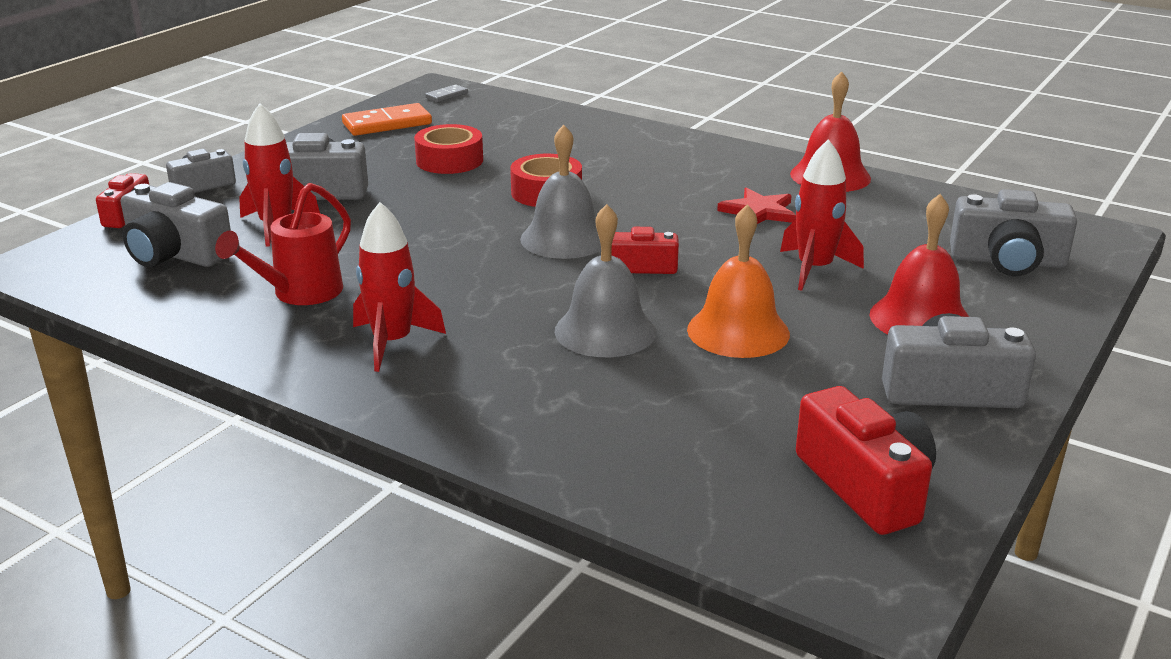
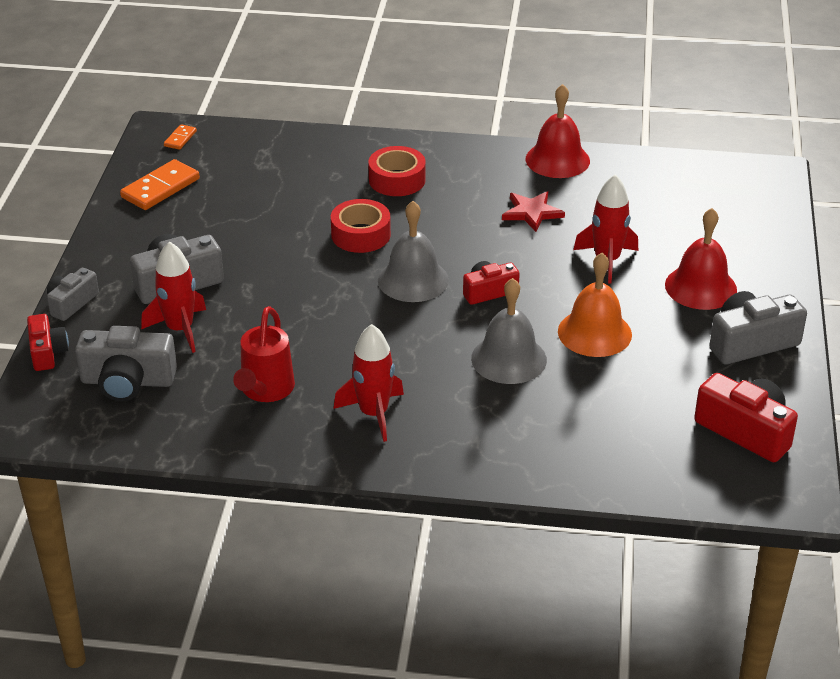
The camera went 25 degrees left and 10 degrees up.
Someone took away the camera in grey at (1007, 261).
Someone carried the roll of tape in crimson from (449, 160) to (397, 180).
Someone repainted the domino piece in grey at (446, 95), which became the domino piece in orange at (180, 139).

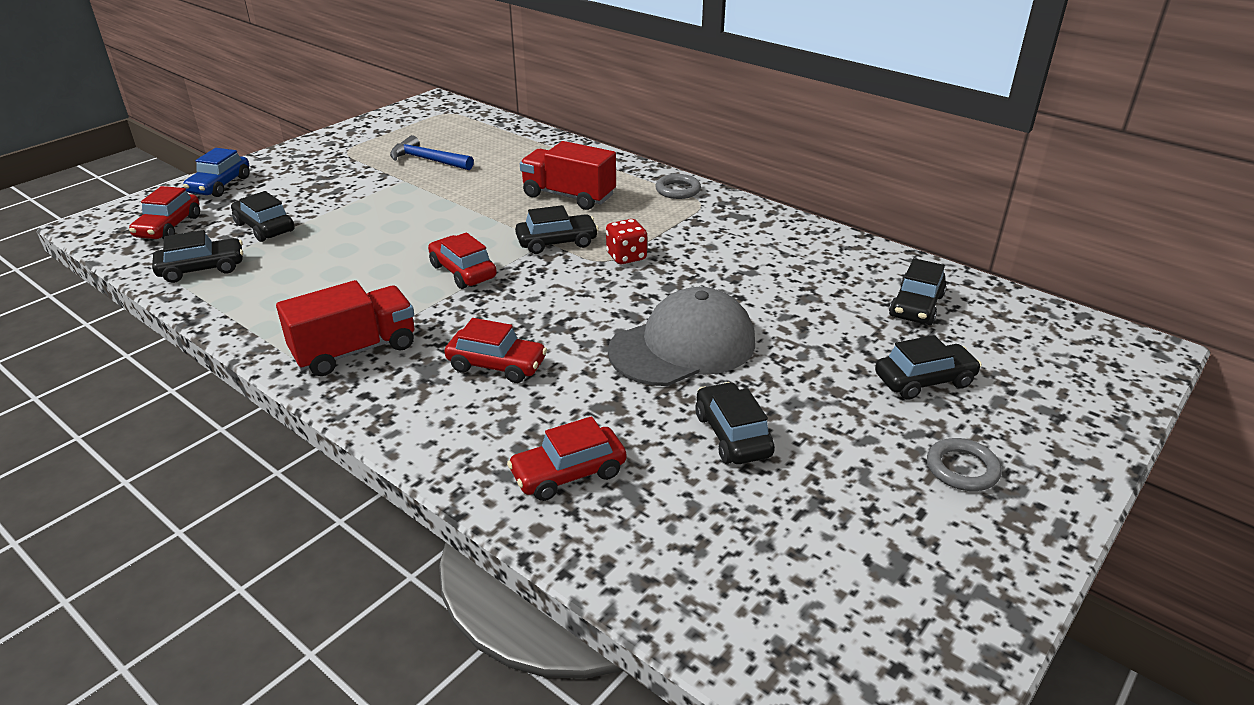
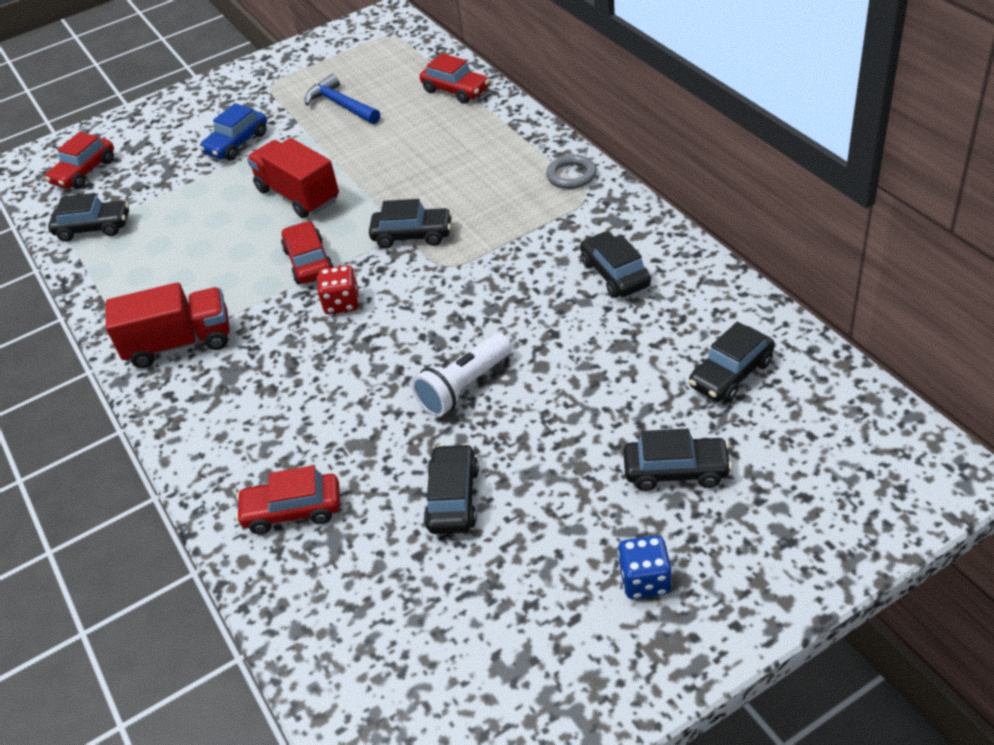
The camera went 25 degrees right and 10 degrees up.
Someone carried the car in blue from (220, 185) to (237, 143).
Someone carried the car in black from (264, 227) to (615, 274).
Someone carried the car in crimson from (497, 365) to (456, 90).
Someone carried the lorry in crimson from (569, 196) to (298, 195).
Someone carried the dice in crimson from (626, 257) to (342, 303).
Someone swapped the baseball cap in grey at (683, 346) for the flashlight in pure white at (464, 387).
Someone swapped the hoop in grey at (962, 469) for the dice in blue at (645, 580).

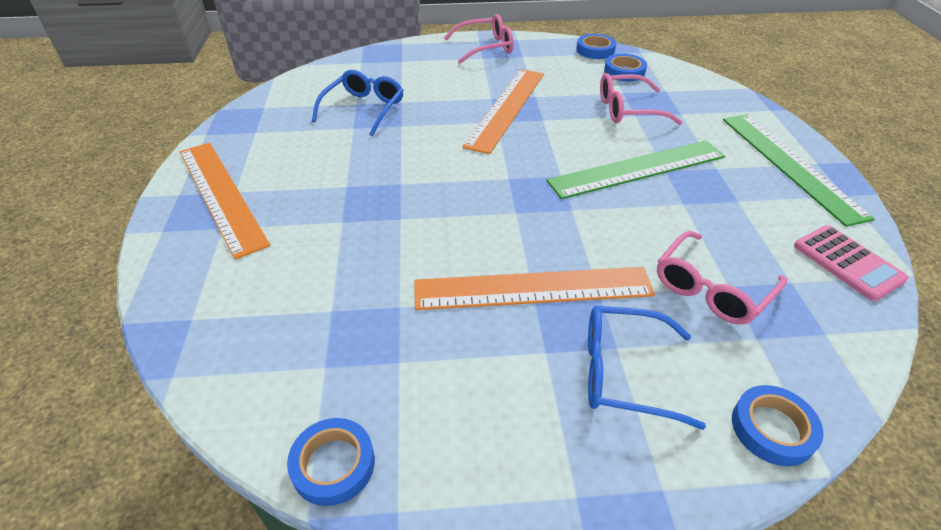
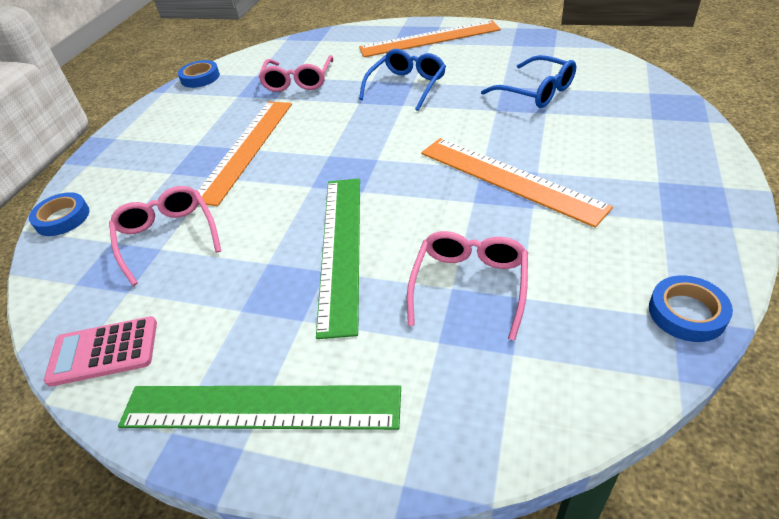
The camera went 115 degrees right and 0 degrees up.
Someone took away the roll of tape in blue at (624, 71).
Someone carried the glasses in rose-pink from (485, 47) to (298, 81).
Someone carried the glasses in blue from (625, 372) to (406, 86).

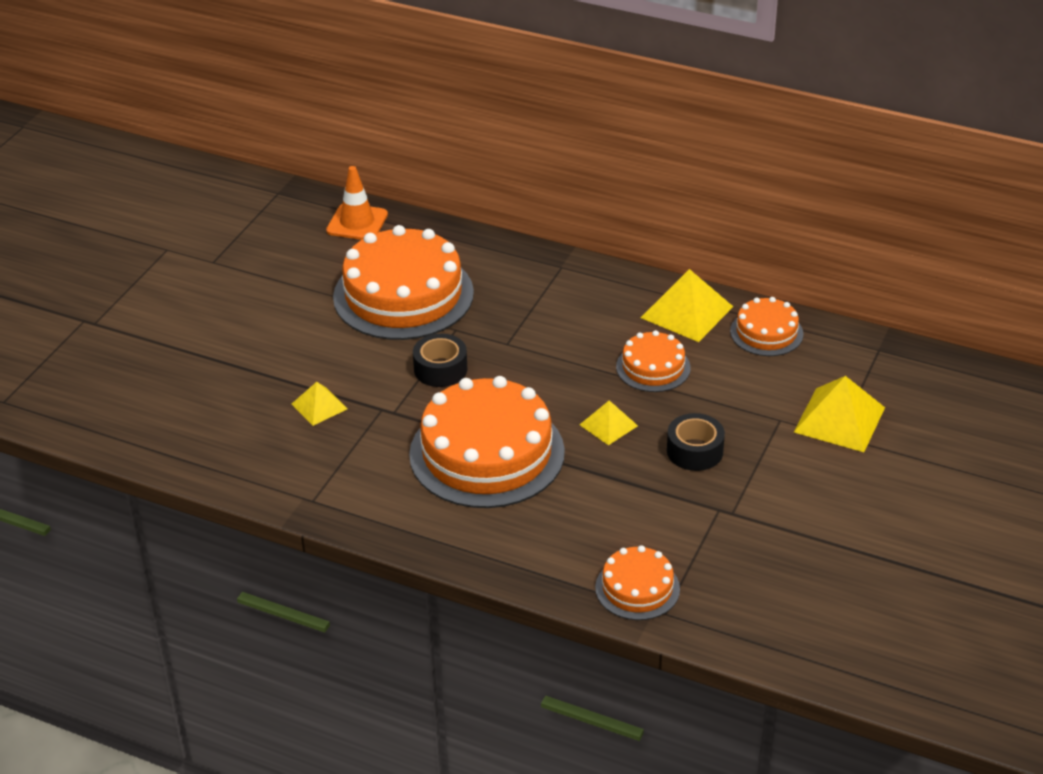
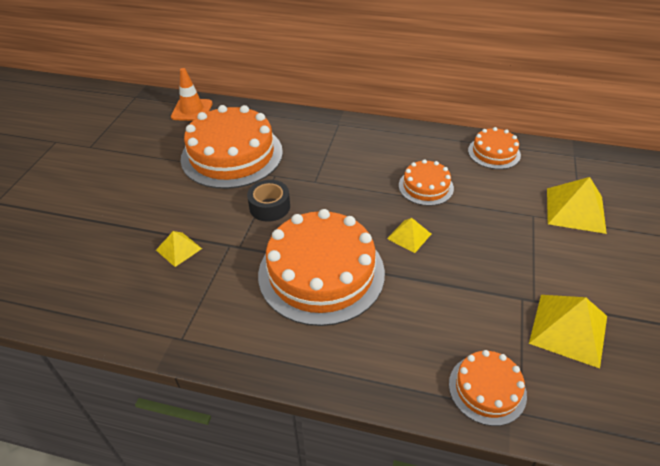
The camera went 10 degrees left and 5 degrees up.
Someone took away the roll of tape in black at (694, 451).
Someone carried the solid pyramid in yellow from (686, 312) to (568, 329).

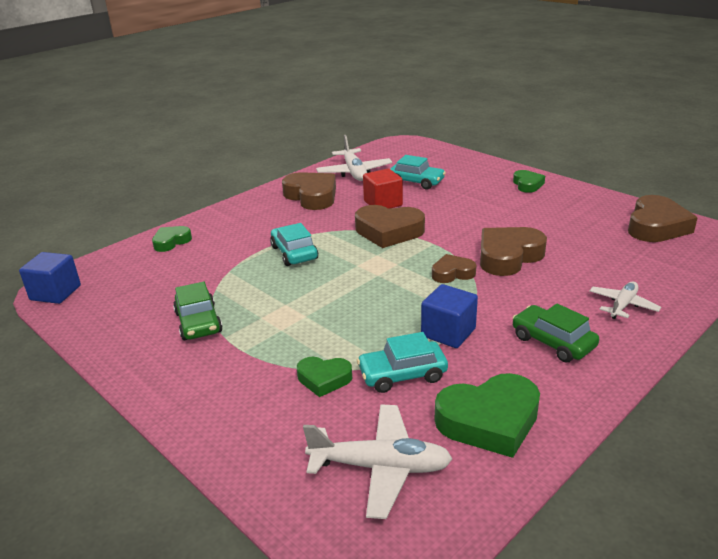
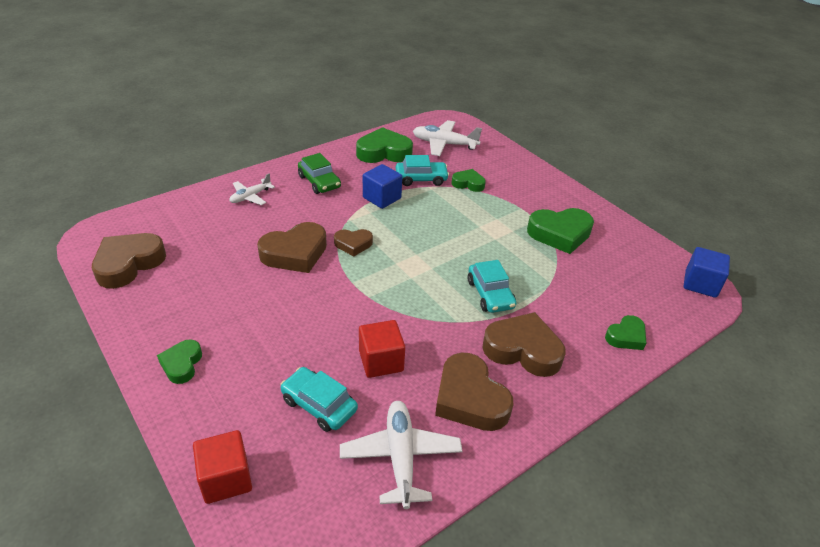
The camera went 175 degrees left and 10 degrees up.
Someone put down the block in crimson at (226, 479).
Someone carried the heart in russet from (388, 231) to (523, 350).
Someone swapped the car in leaf-green at (198, 322) for the heart in leaf-green at (560, 234).

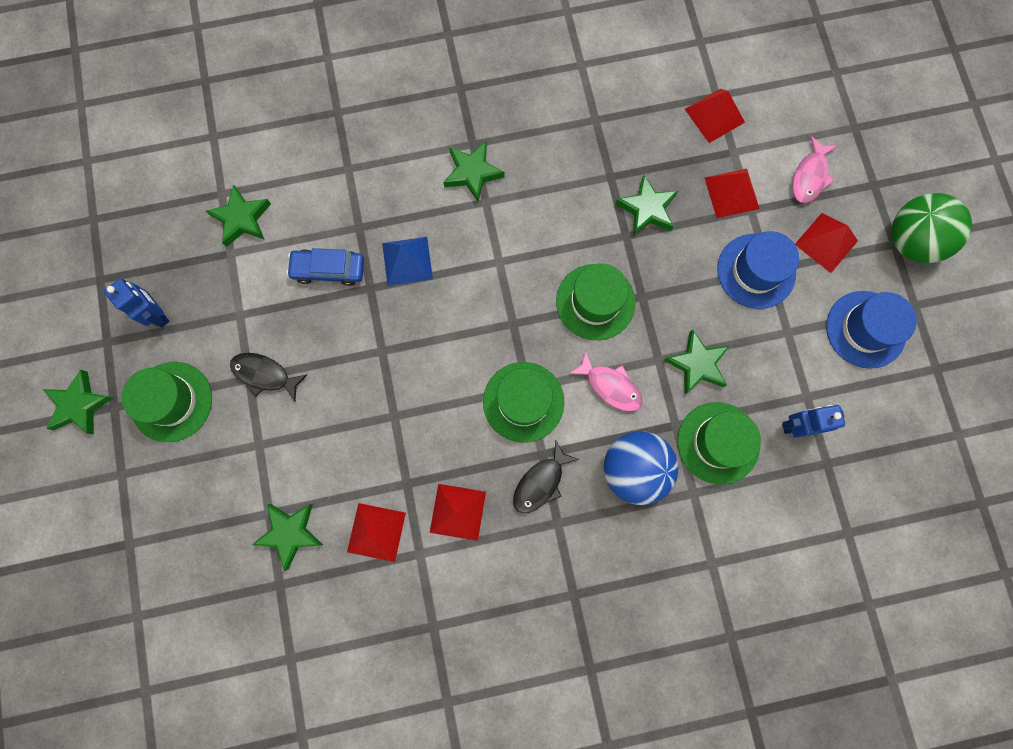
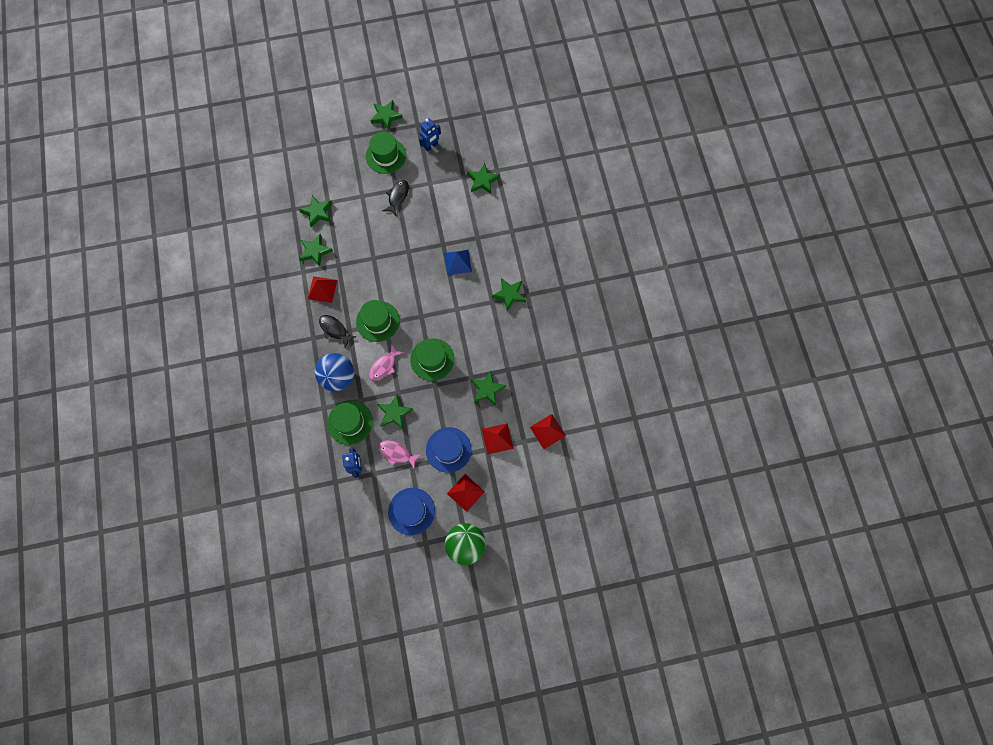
The camera went 90 degrees right and 5 degrees down.
Someone took away the car in blue at (329, 270).
Someone carried the fish figure in rose-pink from (809, 176) to (397, 453).
Someone swapped the solid pyramid in crimson at (376, 532) for the five-pointed star in leaf-green at (315, 251).

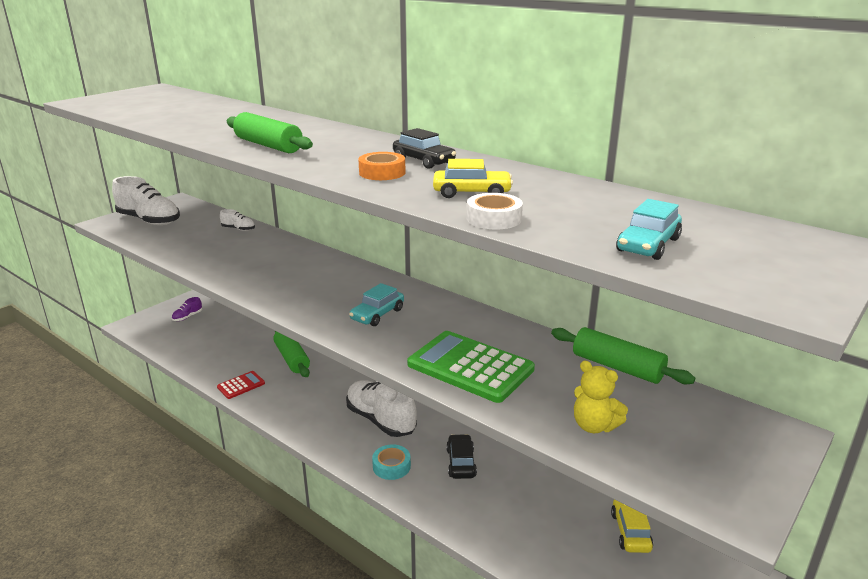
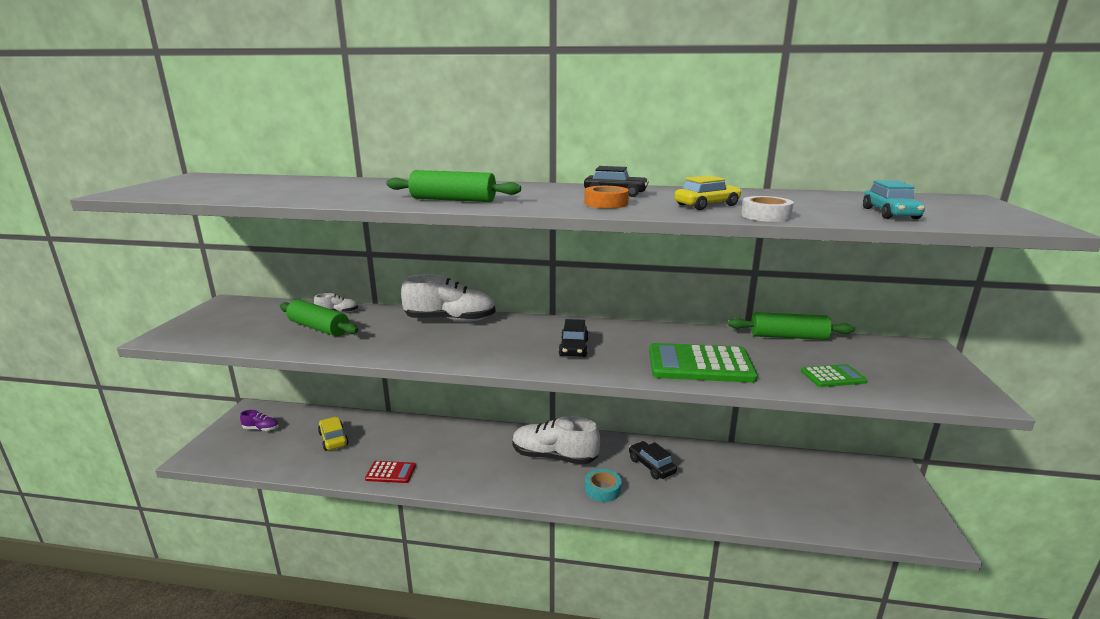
The camera went 30 degrees left and 5 degrees down.
Someone carried the lace-up shoe in pure white from (149, 220) to (450, 320).
Someone carried the pastry roller in leaf-green from (292, 358) to (318, 328).
Someone carried the car in yellow from (630, 531) to (333, 439).
Someone swapped the teddy bear in yellow at (594, 426) for the adding machine in leaf-green at (833, 376).
Someone repainted the car in teal at (377, 314), which became the car in black at (573, 348).
Someone rotated the lace-up shoe in purple at (187, 317) by 90 degrees counterclockwise.
Someone rotated the adding machine in crimson at (241, 385) by 75 degrees clockwise.

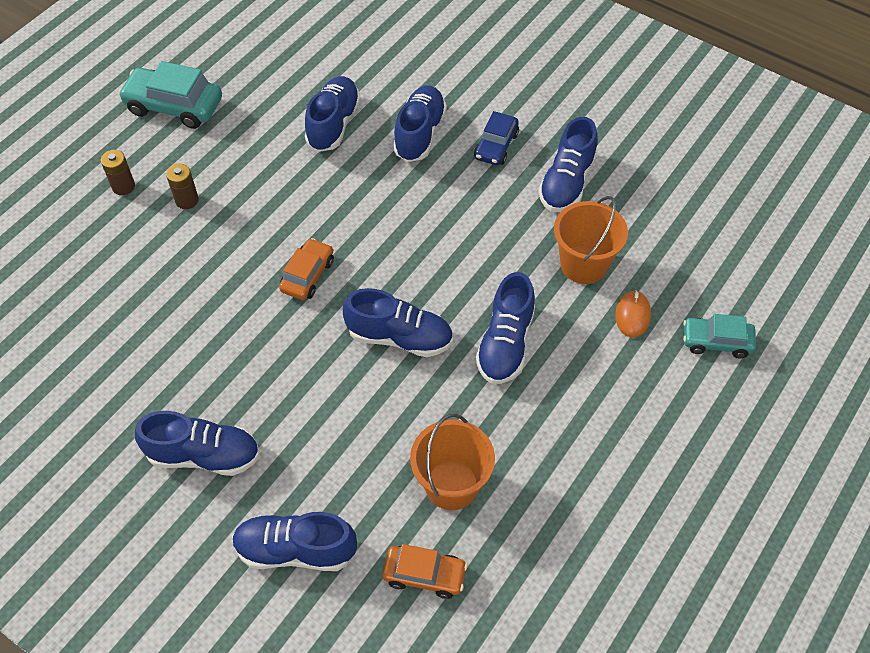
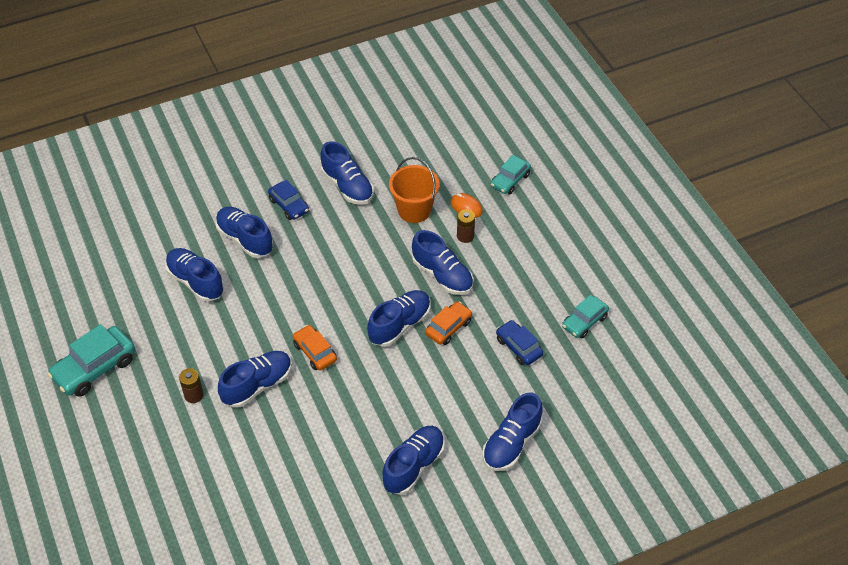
The camera went 60 degrees left and 5 degrees down.
Someone put down the lace-up shoe in blue at (257, 385).
Someone put down the car in teal at (584, 322).
Someone carried the battery in russet from (123, 186) to (465, 236).
Someone carried the car in orange from (424, 575) to (448, 327).
Someone swapped the bucket in orange at (451, 485) for the car in blue at (518, 347).

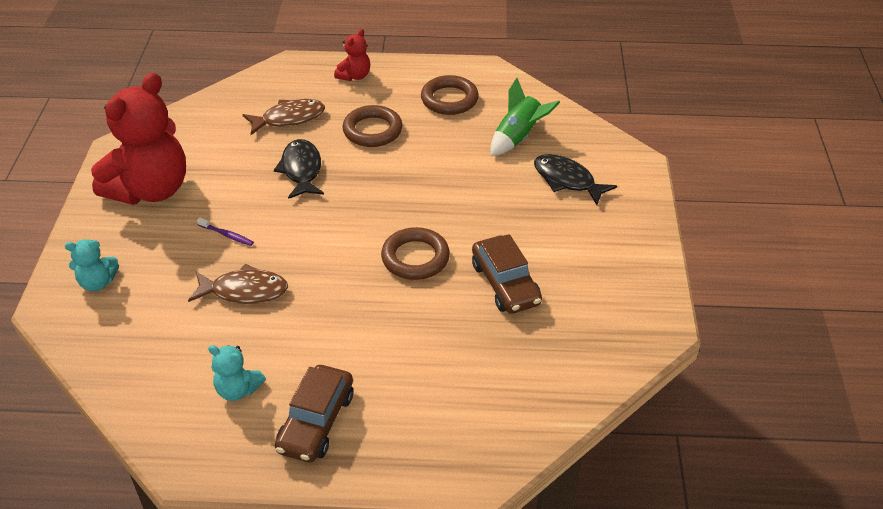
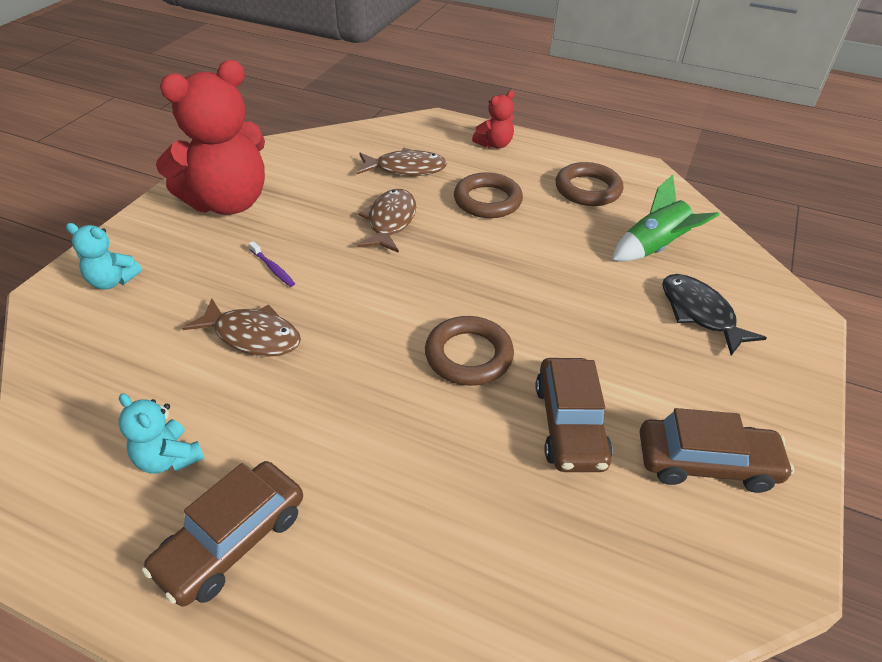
The camera went 20 degrees right and 0 degrees up.
Someone put down the car in russet at (706, 463).
Someone repainted the fish figure in black at (301, 170), which became the fish figure in russet at (390, 221).

